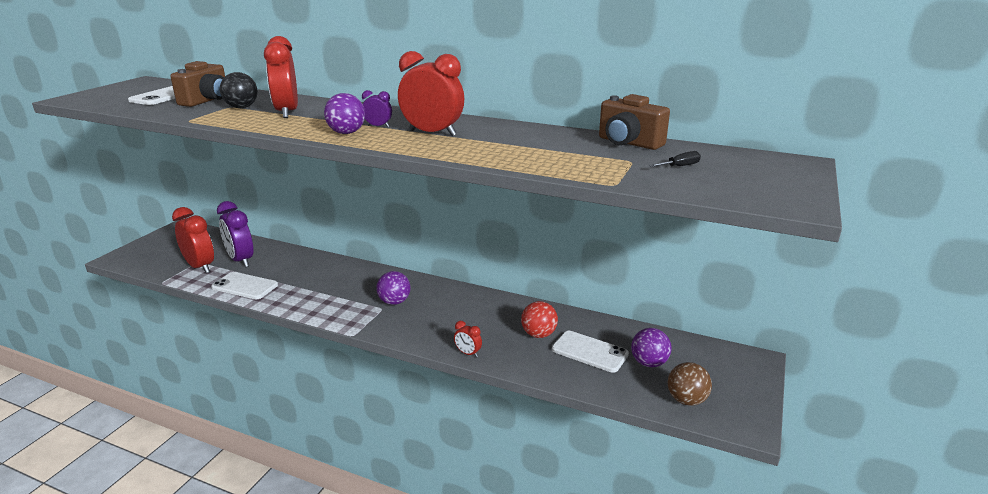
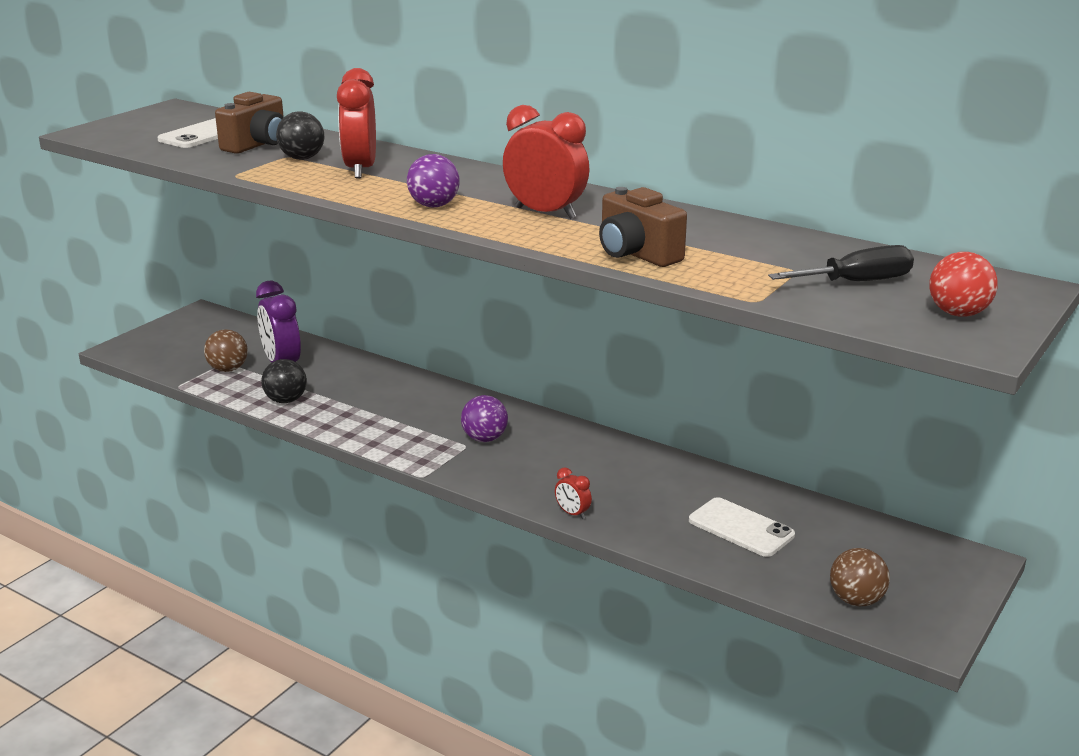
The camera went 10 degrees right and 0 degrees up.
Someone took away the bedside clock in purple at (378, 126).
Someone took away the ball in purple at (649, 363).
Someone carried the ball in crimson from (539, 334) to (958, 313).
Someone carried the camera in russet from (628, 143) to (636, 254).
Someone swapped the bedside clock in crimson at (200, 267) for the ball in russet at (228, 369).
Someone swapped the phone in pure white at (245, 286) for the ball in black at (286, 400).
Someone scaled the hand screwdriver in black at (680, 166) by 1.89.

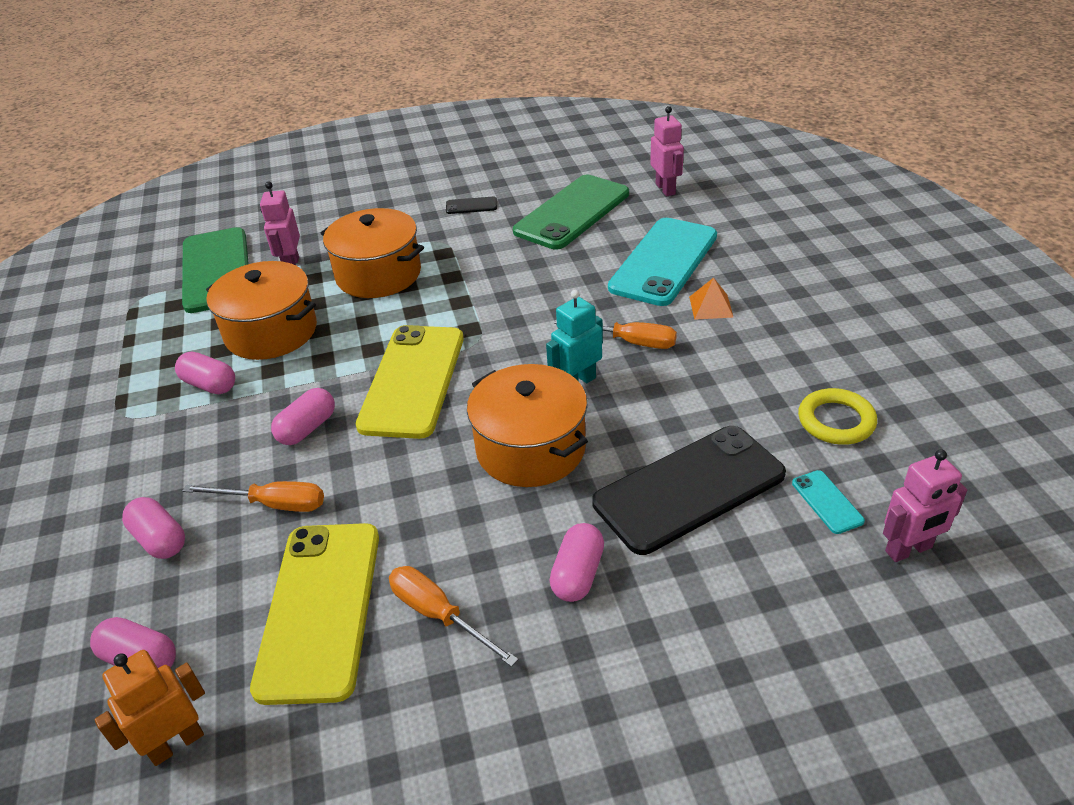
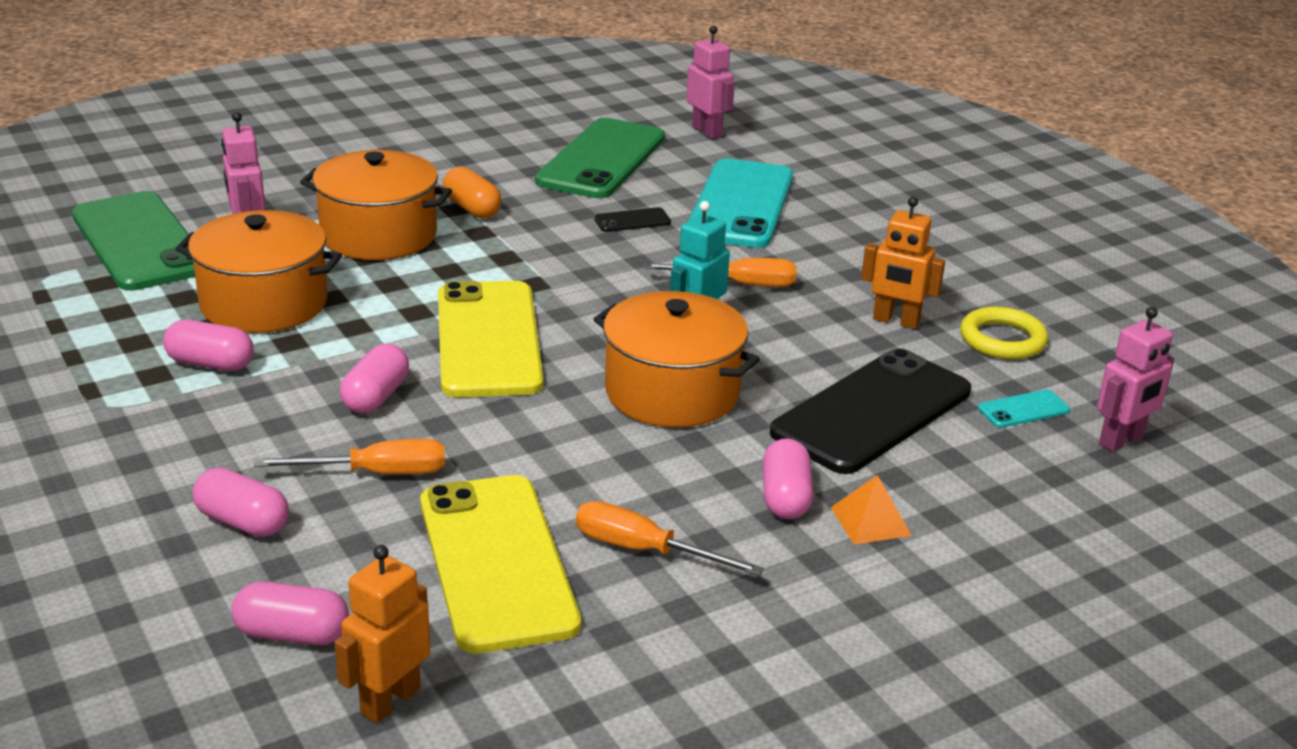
The camera went 20 degrees left and 10 degrees down.
Someone put down the pill in orange at (472, 208).
Someone put down the toy robot in orange at (896, 321).
Someone carried the phone in black from (471, 206) to (632, 221).
Someone carried the solid pyramid in orange from (711, 307) to (870, 521).
Someone rotated the phone in teal at (827, 502) by 75 degrees counterclockwise.

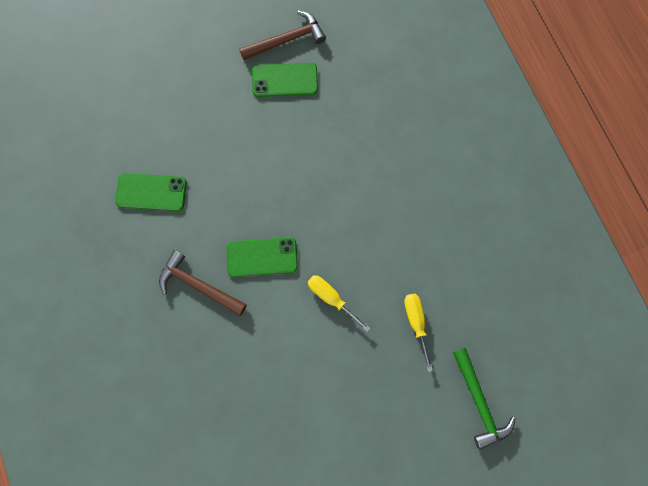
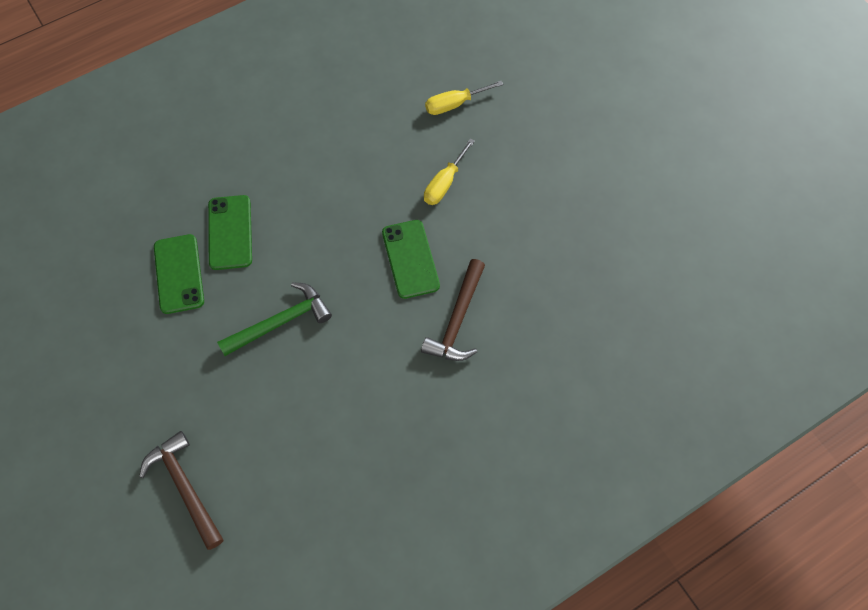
The camera went 100 degrees left and 10 degrees down.
Someone carried the phone in leaf-green from (151, 192) to (230, 232).
Someone carried the claw hammer in russet from (287, 40) to (185, 487).
Someone carried the claw hammer in leaf-green from (479, 403) to (281, 322).

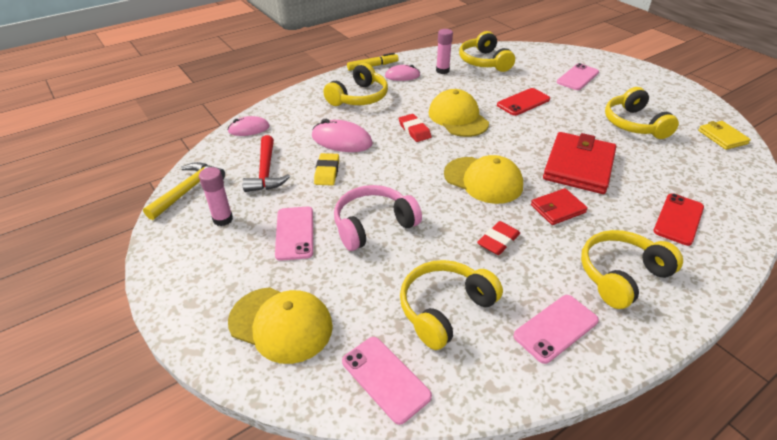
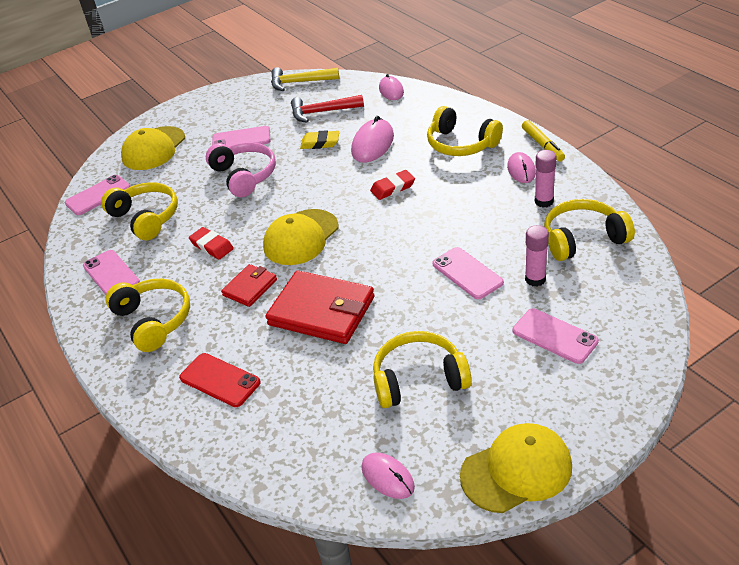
The camera went 95 degrees right and 0 degrees up.
Someone carried the glue stick in rose-pink from (223, 219) to (535, 279).
Someone carried the baseball cap in yellow from (458, 118) to (516, 470).
Someone swapped the card wallet in yellow at (722, 137) for the PC mouse in rose-pink at (387, 477).
Someone repainted the phone in crimson at (523, 102), which became the phone in rose-pink at (467, 273).
Someone rotated the claw hammer in yellow at (188, 190) by 150 degrees clockwise.
Someone rotated the card wallet in crimson at (558, 209) by 60 degrees clockwise.

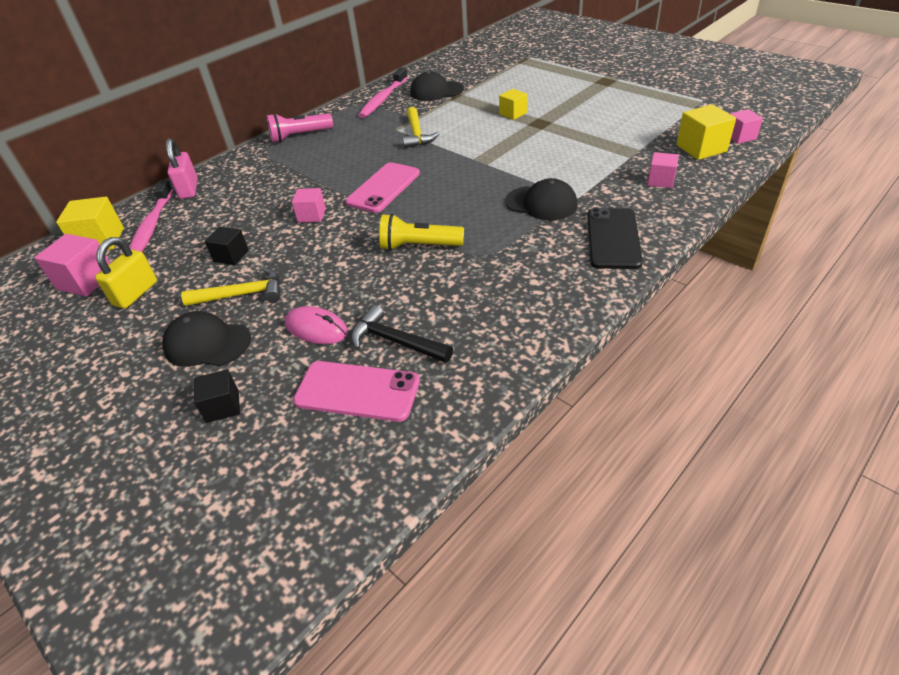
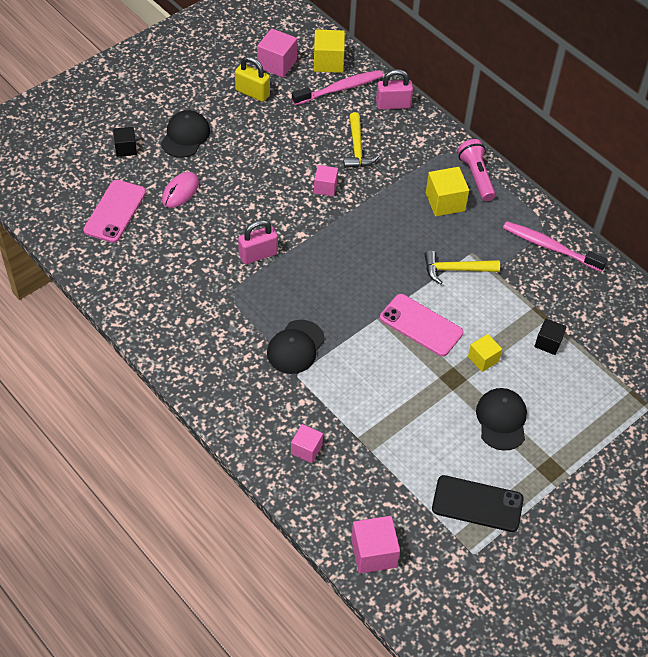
The camera went 90 degrees right and 10 degrees up.
Someone took away the claw hammer in black at (395, 341).
Someone carried the claw hammer in yellow from (242, 294) to (357, 148).
Someone carried the block in black from (231, 256) to (548, 343).
Someone carried the phone in rose-pink from (383, 188) to (421, 325).
Someone carried the baseball cap in black from (436, 91) to (501, 420).
Someone carried the phone in black from (613, 238) to (477, 504).
Someone carried the block in yellow from (701, 148) to (445, 202).
Someone swapped the flashlight in yellow at (419, 246) for the lock in rose-pink at (258, 254).
Someone rotated the toothbrush in rose-pink at (152, 226) by 150 degrees clockwise.
Someone scaled the block in rose-pink at (740, 137) by 1.55.

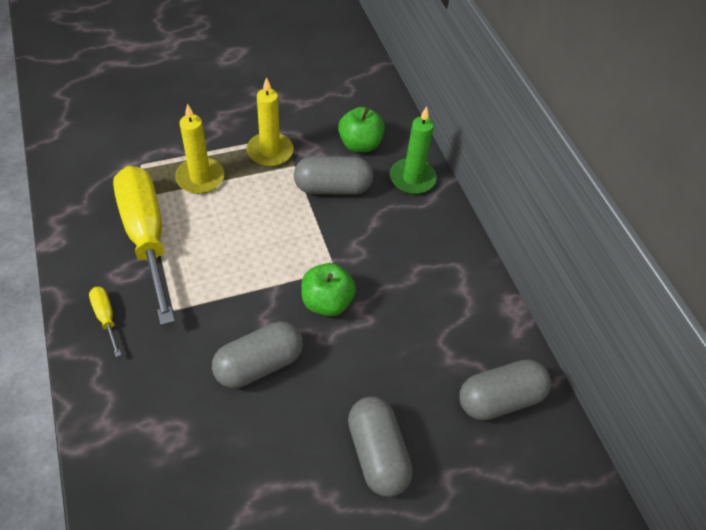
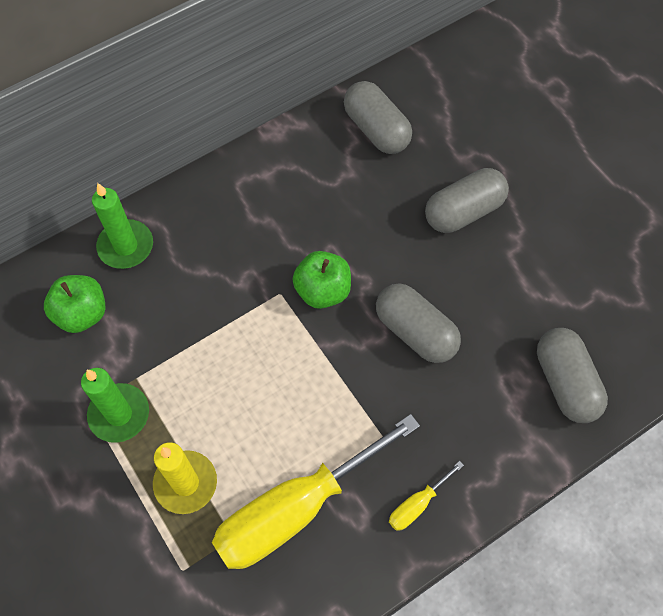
The camera went 100 degrees left and 10 degrees up.
Someone carried the pill in grey from (332, 187) to (565, 382).
Someone repainted the wax candle in yellow at (270, 151), which became the wax candle in leaf-green at (119, 414).

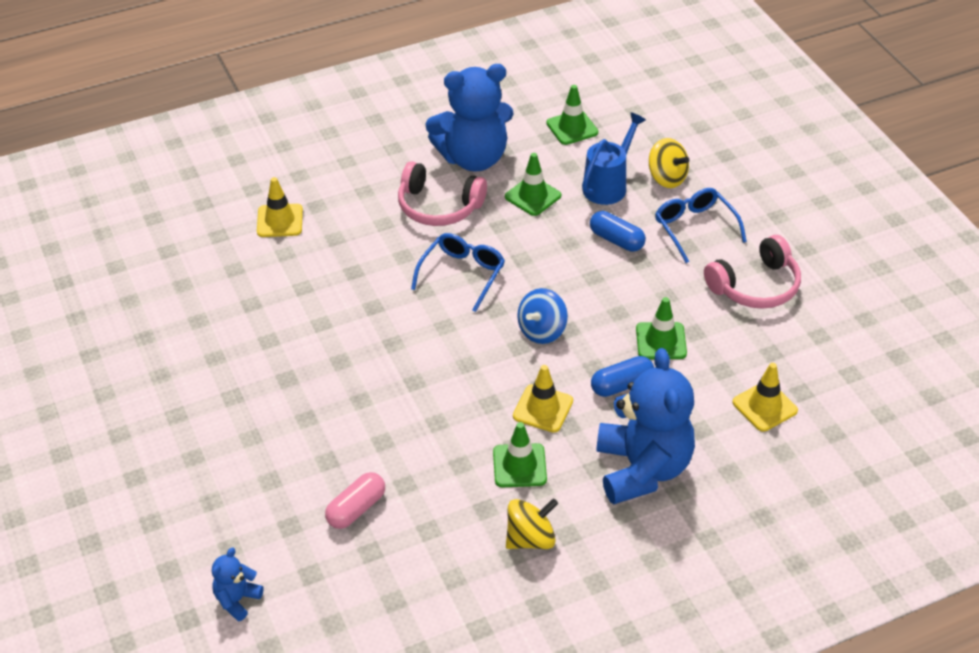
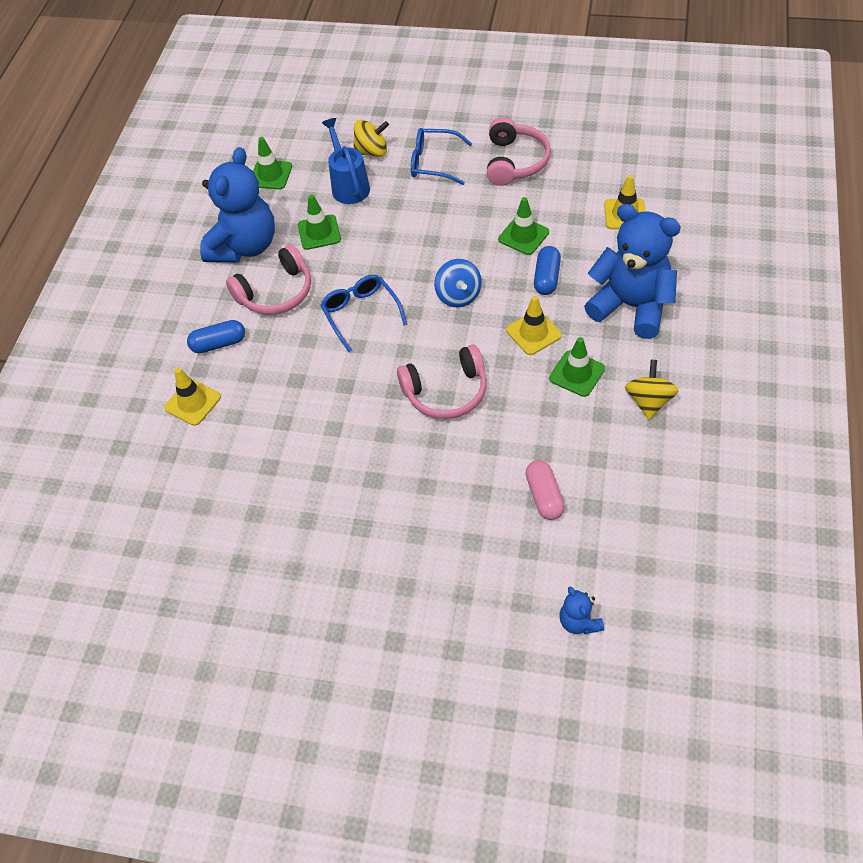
The camera went 50 degrees left and 10 degrees up.
Someone put down the headphones in rose-pink at (446, 392).
Someone carried the pill in blue from (616, 240) to (219, 343).

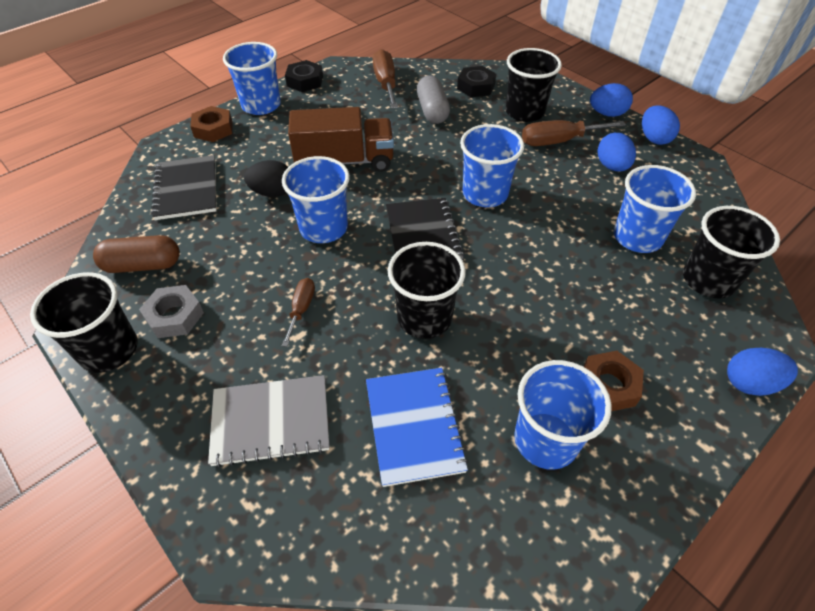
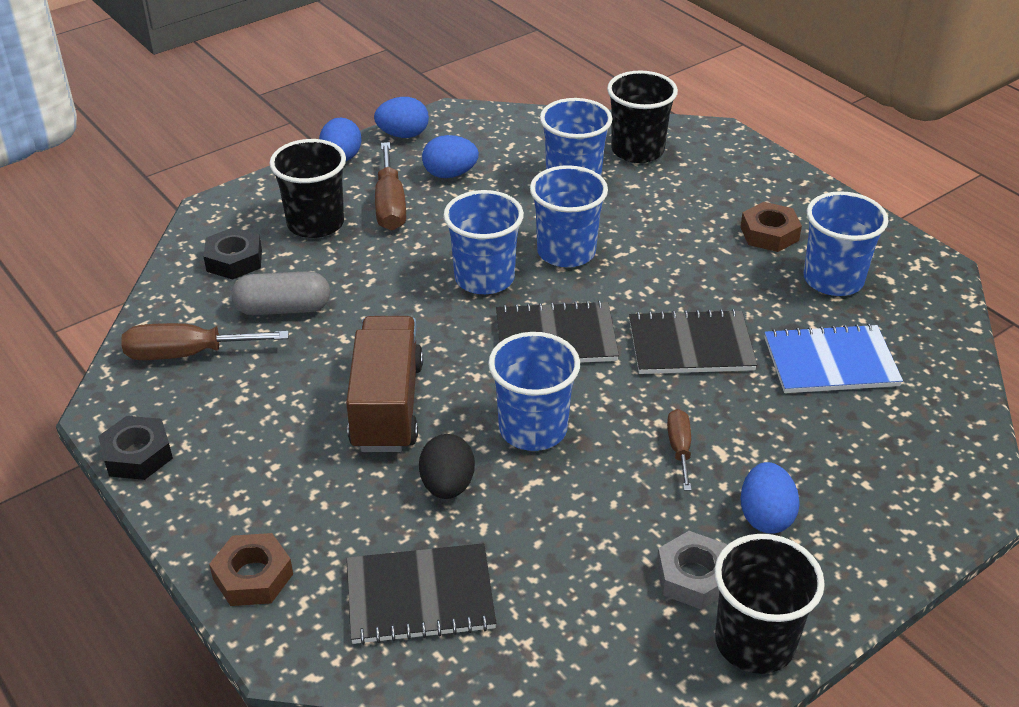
The camera went 85 degrees left and 10 degrees down.
Someone took away the pill in russet at (143, 265).
Someone took away the notebook in grey at (271, 421).
Someone carried the beaker in blue from (261, 105) to (566, 252).
Someone carried the egg shape in blue from (749, 383) to (765, 516).
Someone swapped the beaker in black at (424, 318) for the notebook in black at (690, 345).
Someone rotated the hand screwdriver in russet at (301, 309) by 75 degrees clockwise.

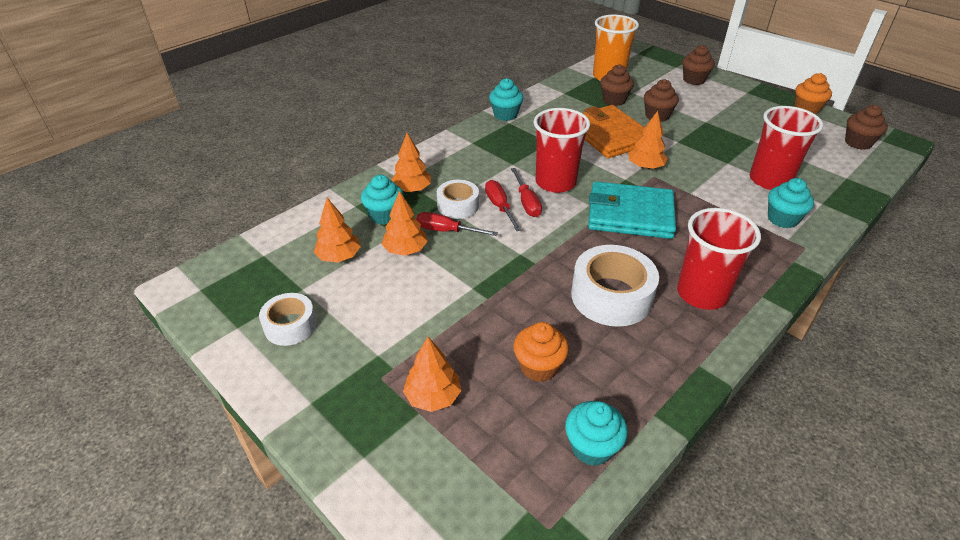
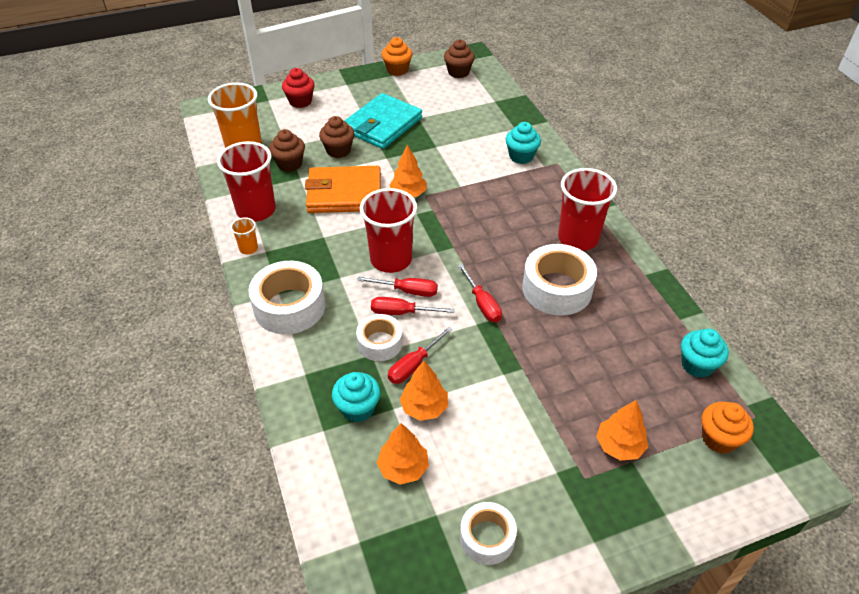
The camera went 65 degrees left and 5 degrees up.
Someone took away the fir tree in orange at (412, 189).
Someone put down the roll of tape in pure white at (289, 306).
Someone put down the hand screwdriver in crimson at (482, 303).
Someone carried the fairy cake in orange from (539, 367) to (719, 439).
Someone carried the card wallet in teal from (630, 214) to (382, 124).
Someone carried the beaker in crimson from (769, 180) to (256, 210).
Someone swapped the fairy cake in teal at (505, 115) for the beaker in orange at (248, 248).
Someone repainted the fairy cake in russet at (694, 80), which became the fairy cake in crimson at (300, 101).

